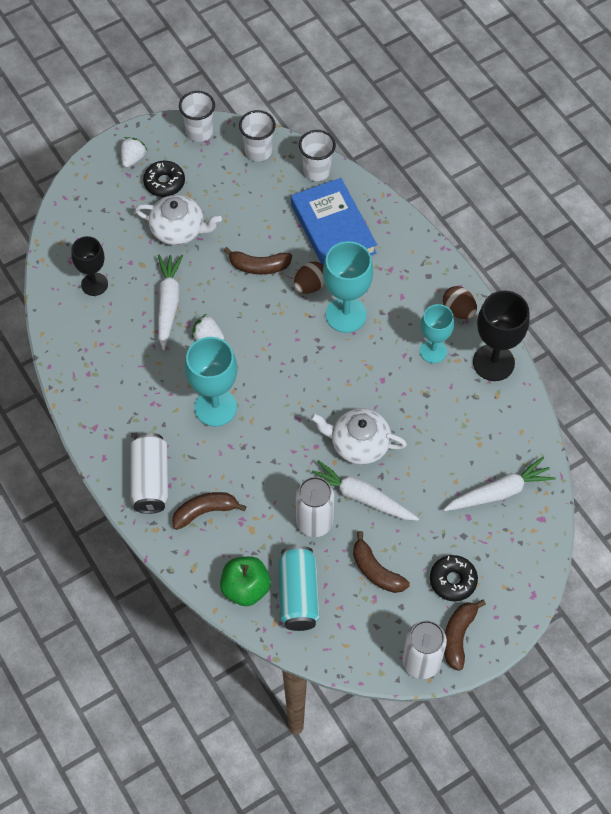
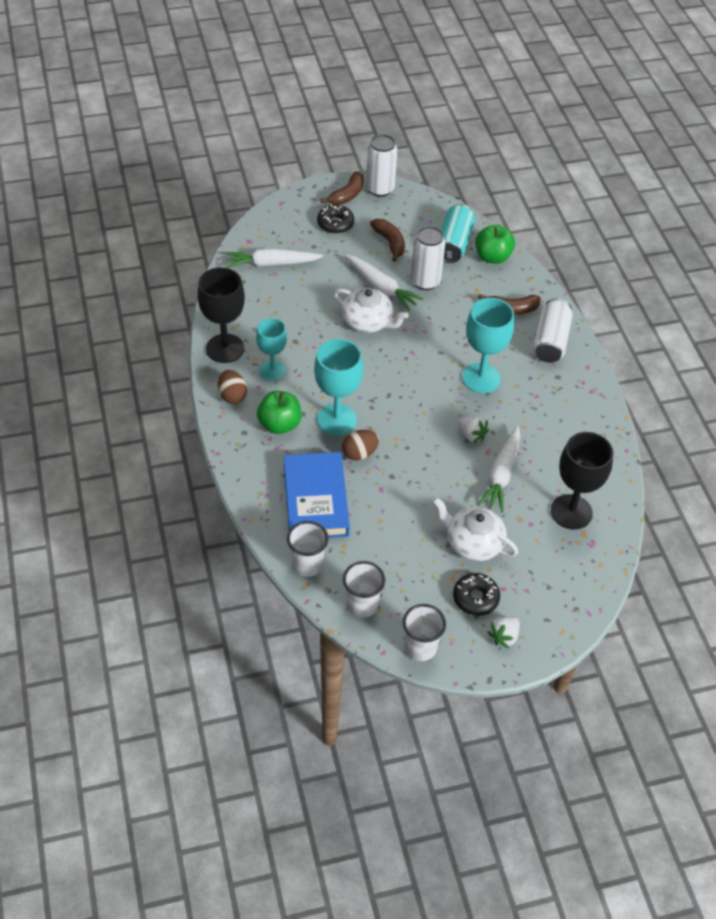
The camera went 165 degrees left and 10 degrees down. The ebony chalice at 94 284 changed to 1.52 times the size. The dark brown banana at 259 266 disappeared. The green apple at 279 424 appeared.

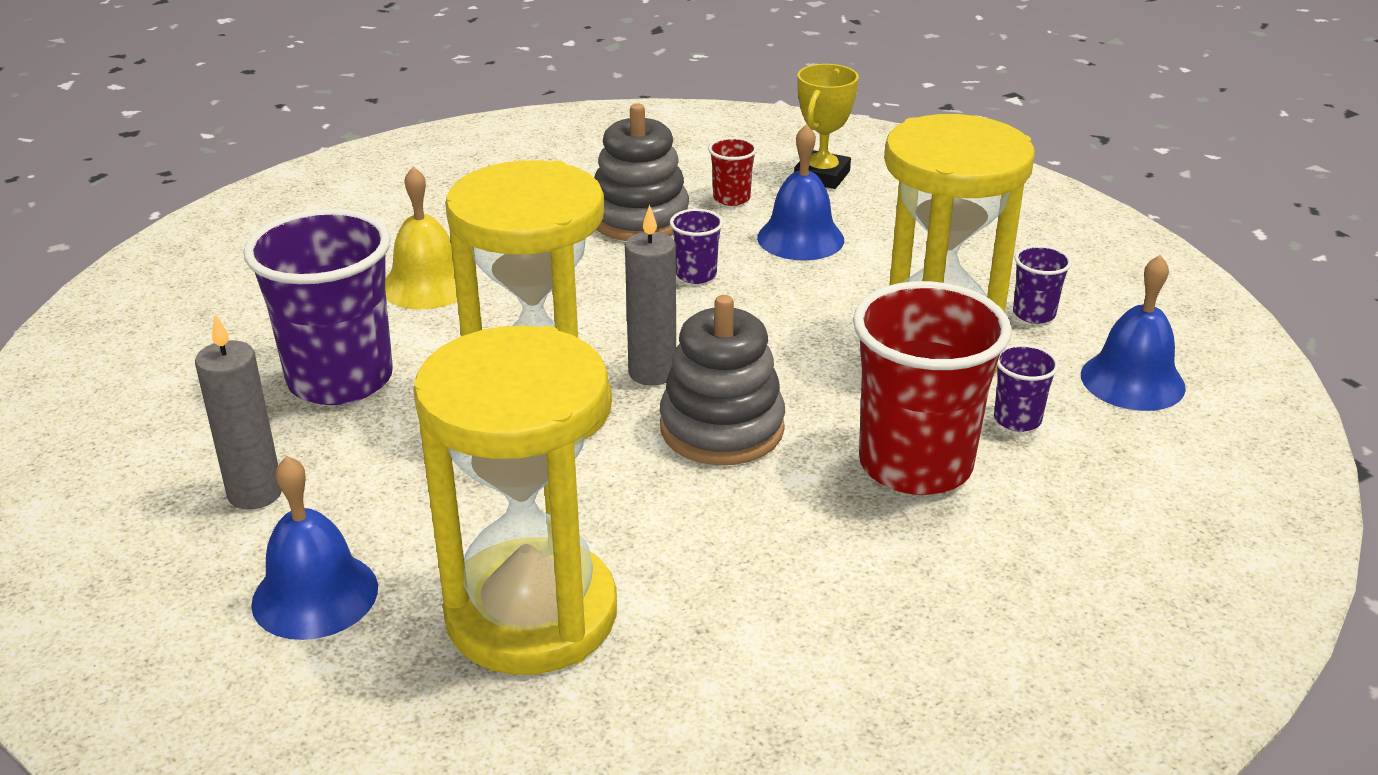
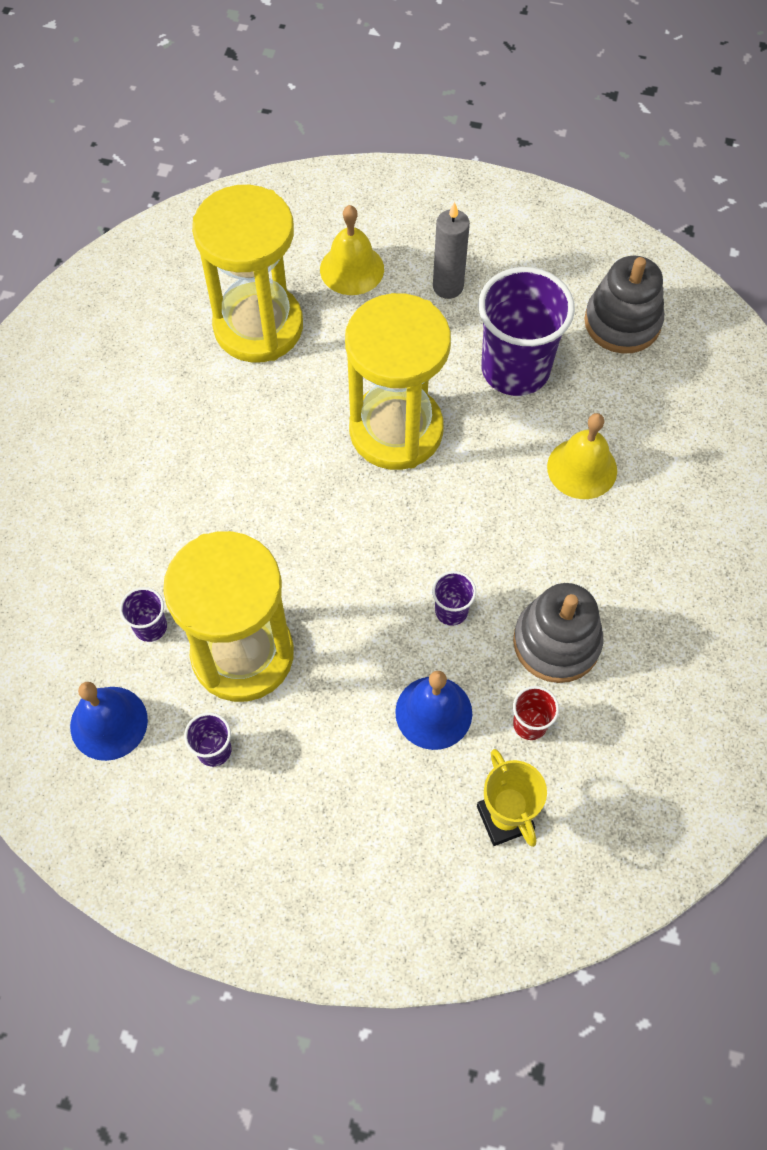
The camera went 135 degrees right and 30 degrees up. The blue bell at 315 595 became the golden bell at 352 269. The gray wax candle at 652 373 disappeared. The gray stacking rings moved from 722 428 to 622 322. The crimson tumbler at 915 465 disappeared.

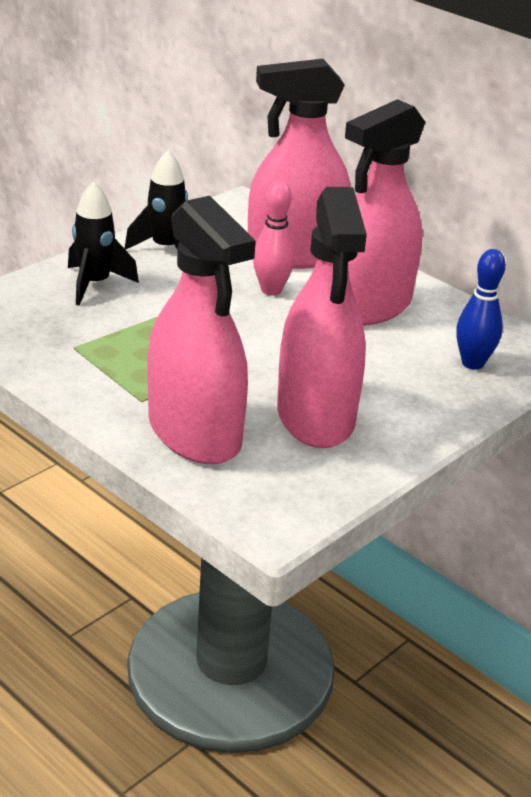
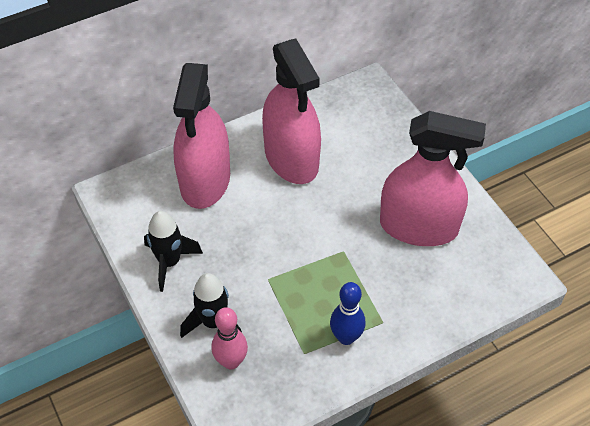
The camera went 70 degrees left and 20 degrees up. The pink spray cleaner at 194 433 disappeared. The pink tenpin moved from 271 290 to 231 361. The blue tenpin moved from 472 363 to 346 337.

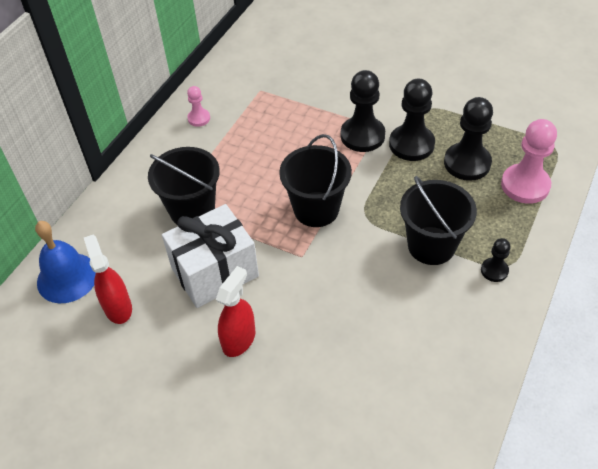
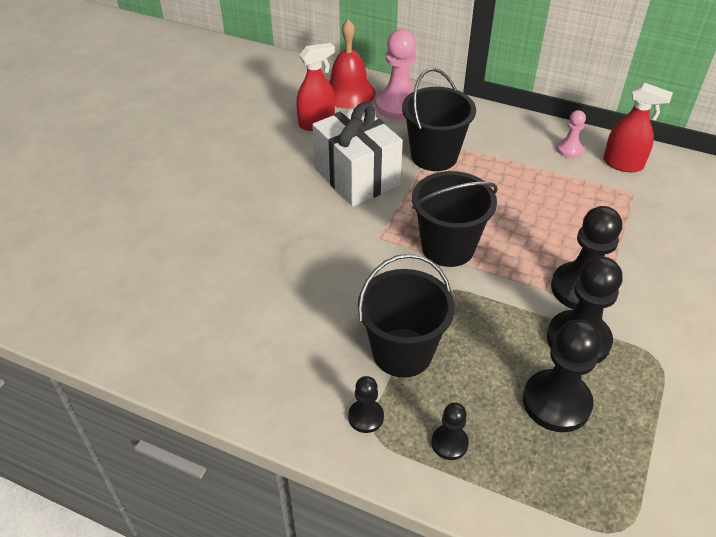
The camera went 85 degrees right and 5 degrees down. The blue bell at 67 277 became the crimson bell at 349 93. The crimson spray cleaner moved from 239 339 to 623 164. The pink pawn moved from 525 185 to 398 106. The ebony pawn at 449 443 appeared.

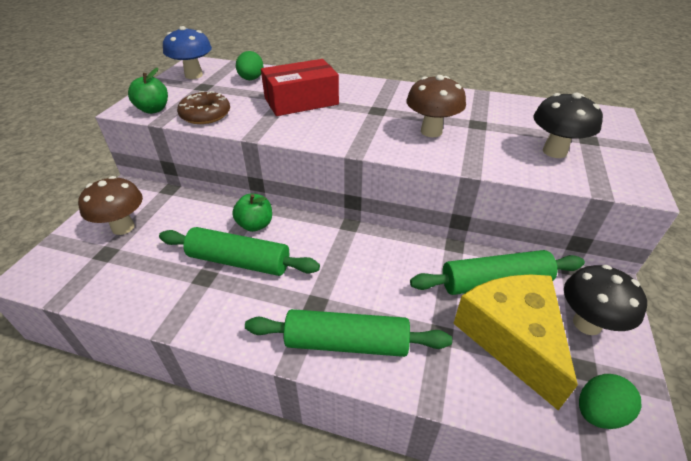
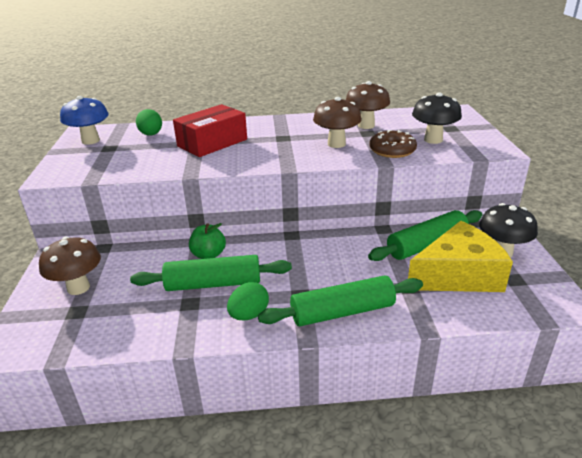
The camera went 20 degrees left and 10 degrees down. The green apple at 153 109 disappeared. The dark brown donut moved from 205 114 to 392 150. The golden cheese wedge at 511 338 turned 105 degrees clockwise. The green egg moved from 598 412 to 249 315. The dark brown toadstool at 366 125 appeared.

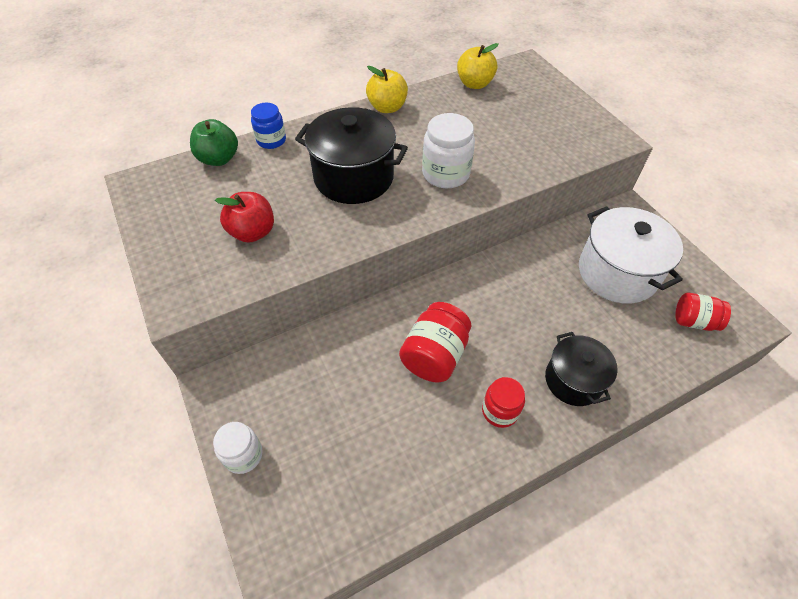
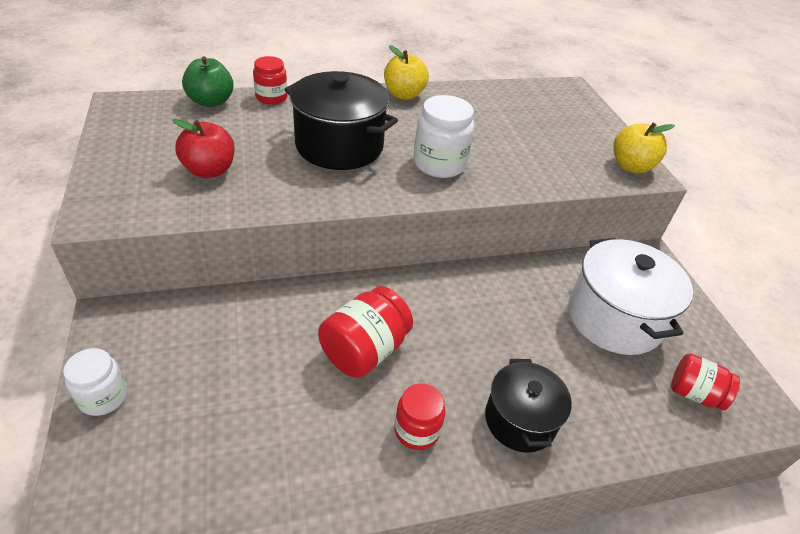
The camera went 10 degrees right and 10 degrees down. The blue jar at 271 140 became the crimson jar at 271 97. The golden apple moved from 474 84 to 631 166.

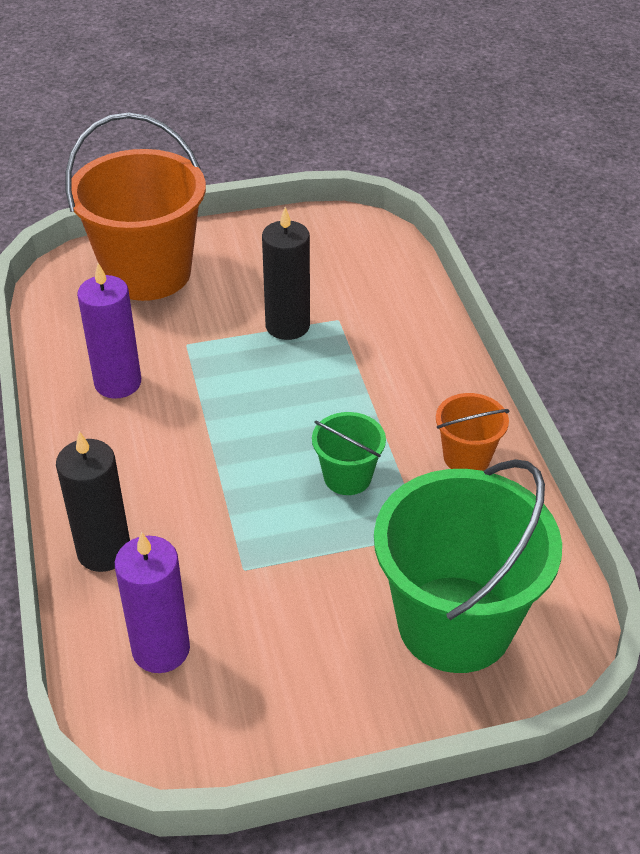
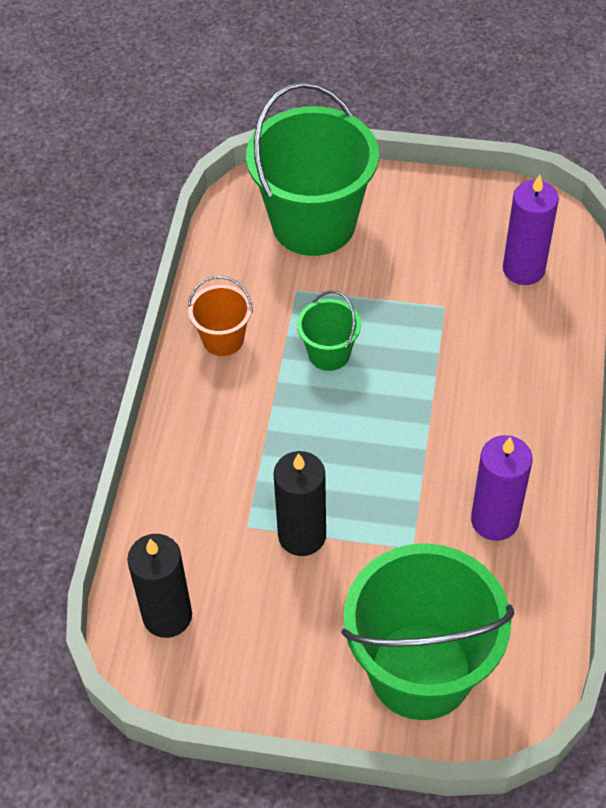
The camera went 155 degrees left and 10 degrees up. The ebony wax candle moved from 104 551 to 167 616. The orange-coloured pail at 147 273 became the green pail at 420 671.

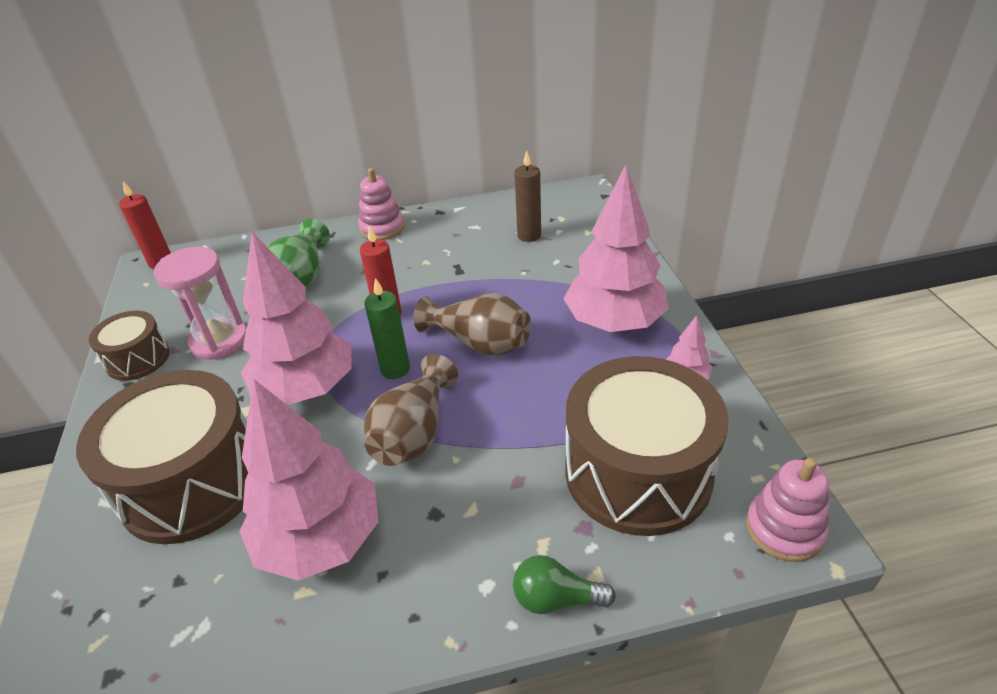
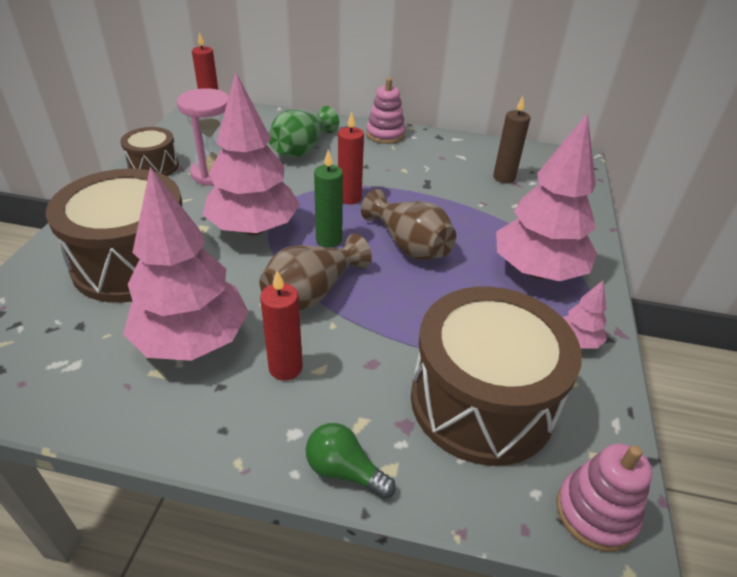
The camera went 20 degrees right and 0 degrees up. The crimson wax candle at 285 368 appeared.

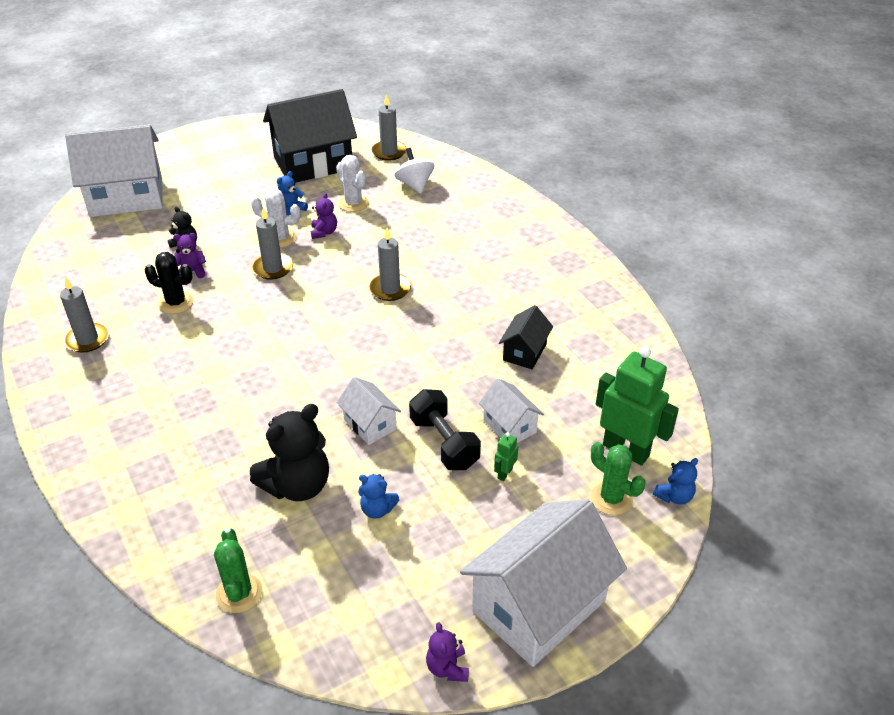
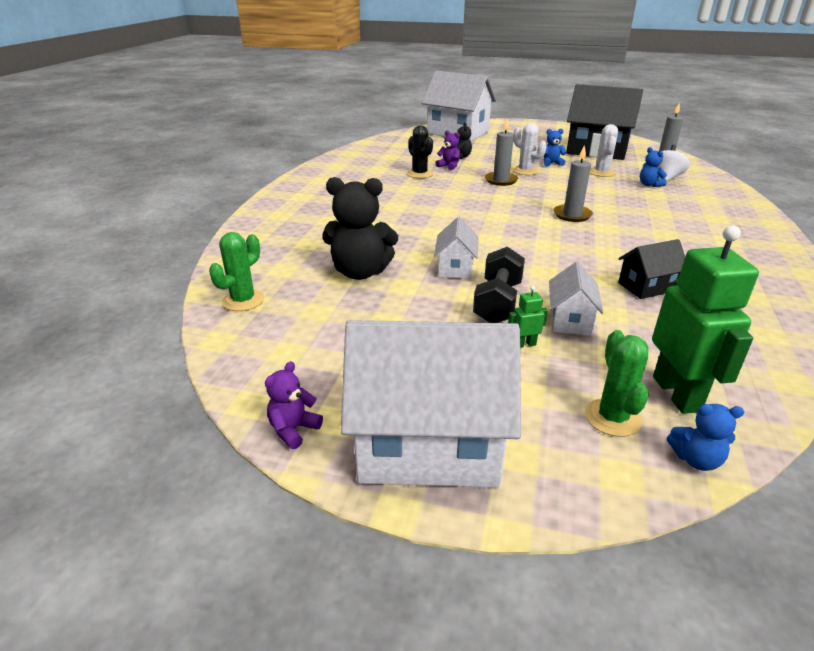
The camera went 45 degrees right and 10 degrees down. The gray wax candle at 87 339 disappeared. The violet stuffed bear at 324 232 disappeared. The blue stuffed bear moved from 377 509 to 649 185.

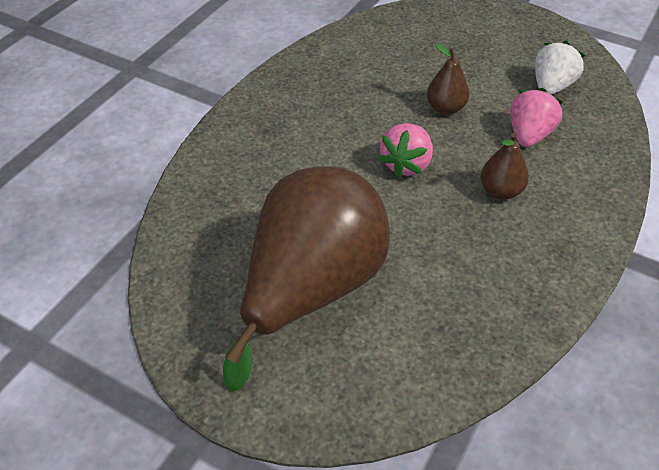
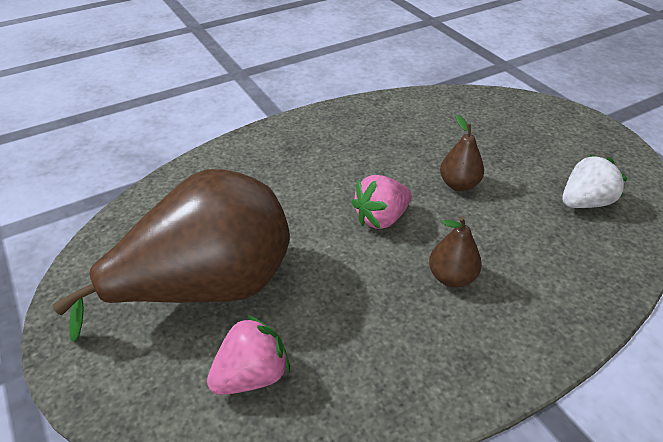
The camera went 30 degrees right and 5 degrees down. The pink strawberry moved from 529 135 to 252 375.

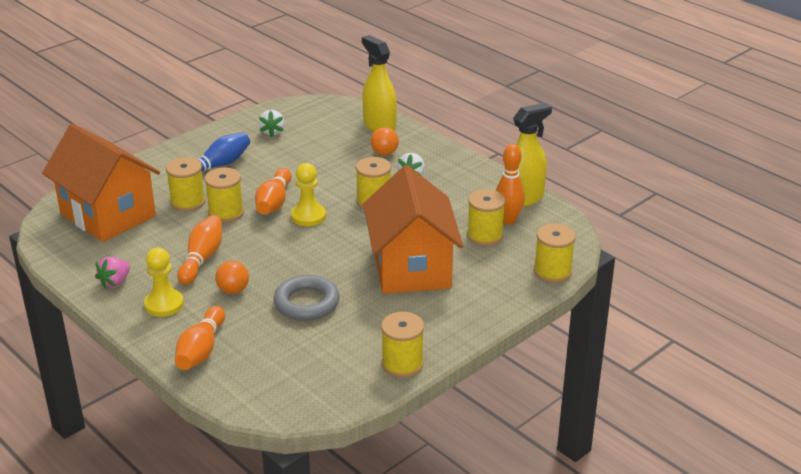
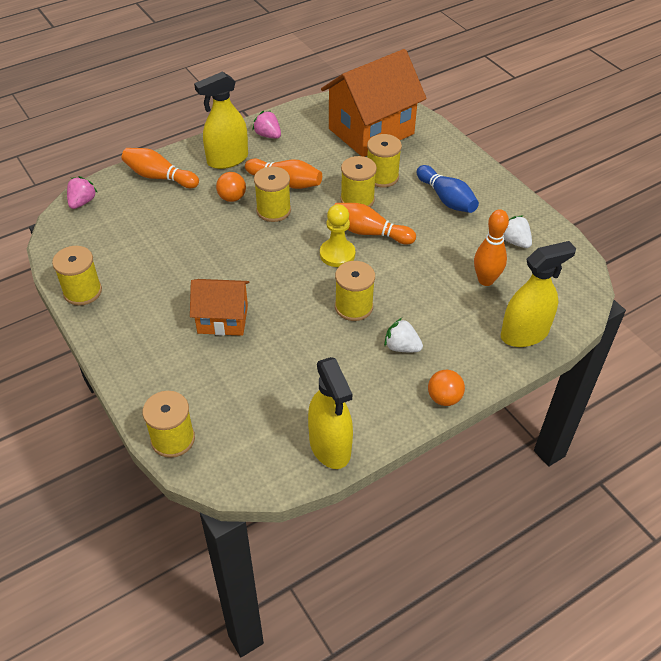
The camera went 100 degrees right and 15 degrees up. The golden pawn at 164 304 was replaced by the golden spray cleaner at 227 159. The pure white strawberry at 272 132 turned 45 degrees clockwise. The gray torus at 306 303 disappeared. The orange-coloured house at 411 268 changed to 0.56 times the size. The orange-coloured ball moved from 384 153 to 444 398. The golden spool moved from 485 236 to 273 210. The orange-coloured tenpin moved from 508 220 to 485 280. The pink strawberry at 82 202 appeared.

